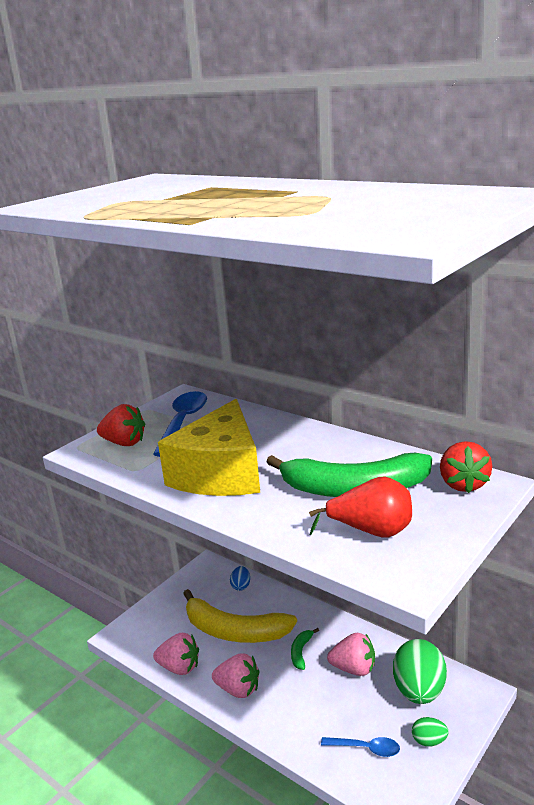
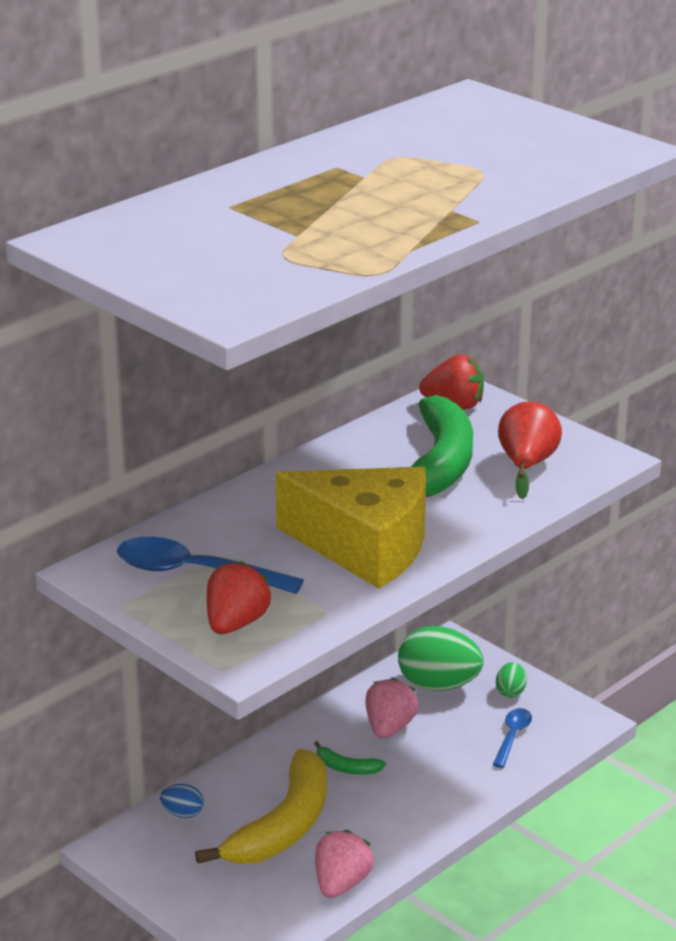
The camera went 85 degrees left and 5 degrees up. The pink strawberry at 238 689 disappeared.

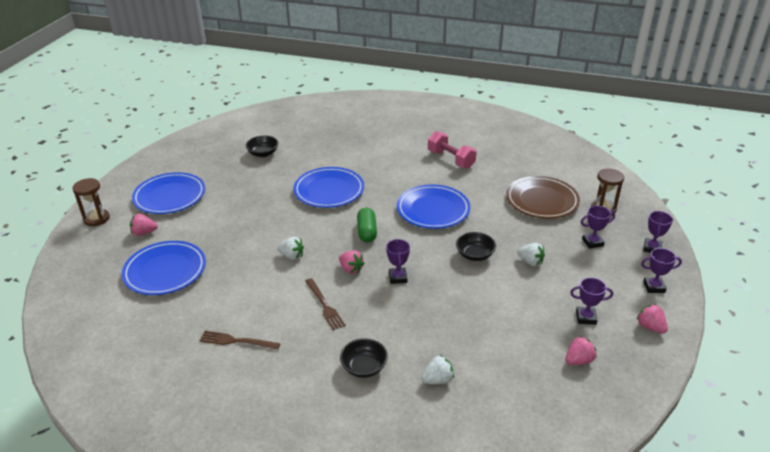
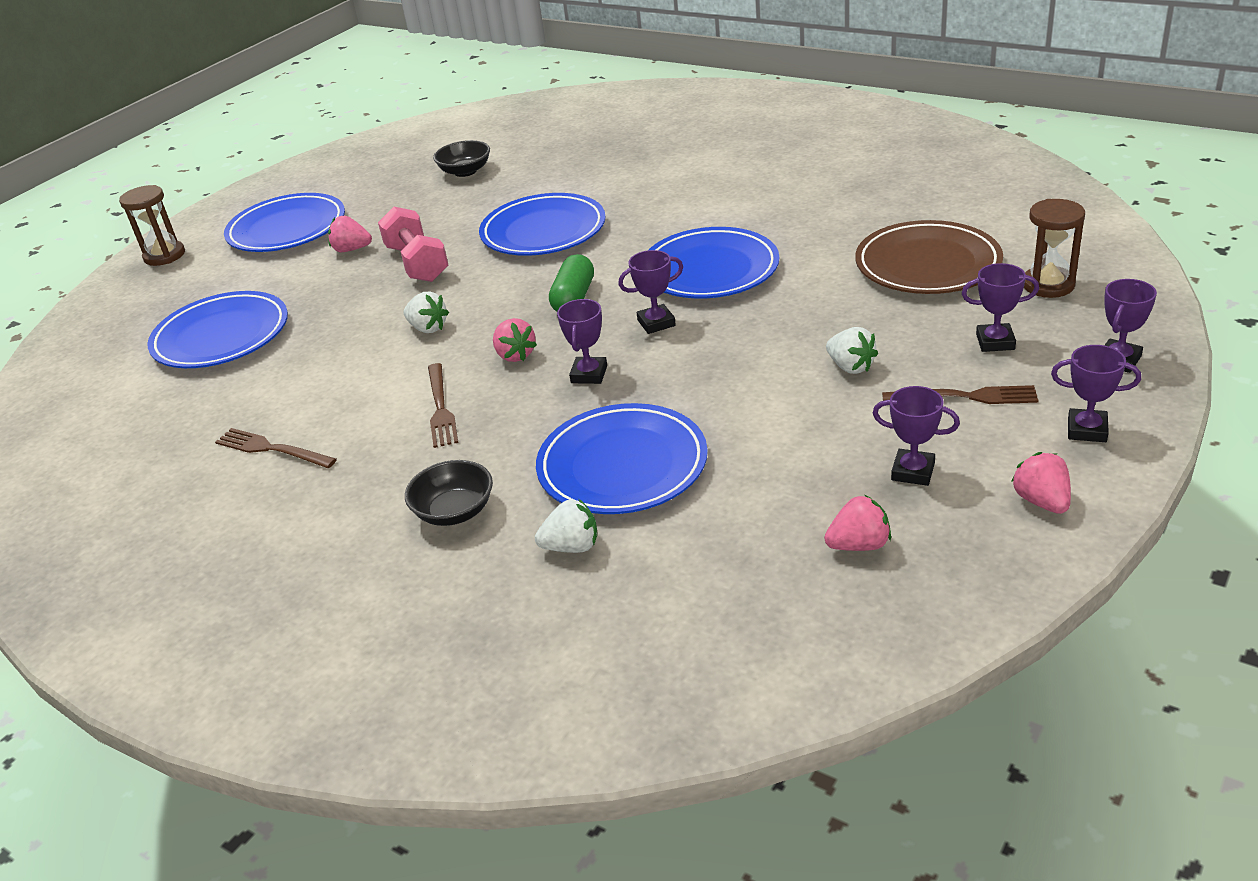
The camera went 20 degrees right and 0 degrees up. The pink strawberry moved from 144 232 to 351 249. The pink free weight moved from 451 159 to 417 263. The ebony bowl at 475 255 disappeared. The blue dinner plate at 622 466 appeared. The violet award cup at 656 323 appeared. The dark brown dinner fork at 966 397 appeared.

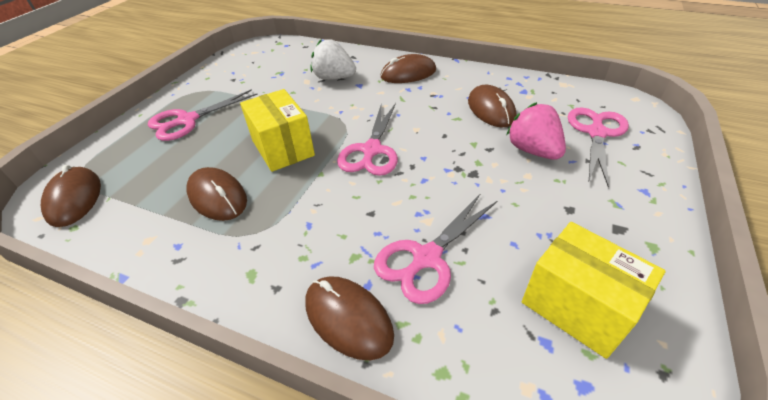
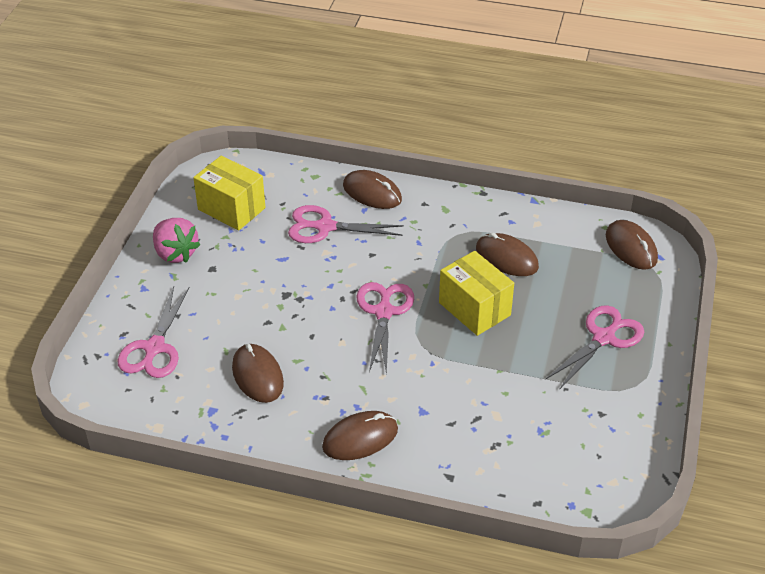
The camera went 170 degrees right and 0 degrees up. The pure white strawberry at 334 78 disappeared. The pink scissors at 427 258 turned 120 degrees counterclockwise. The pink strawberry moved from 533 150 to 175 253.

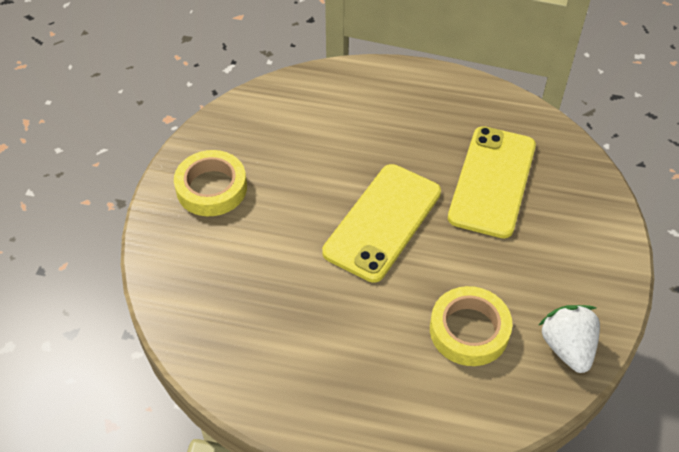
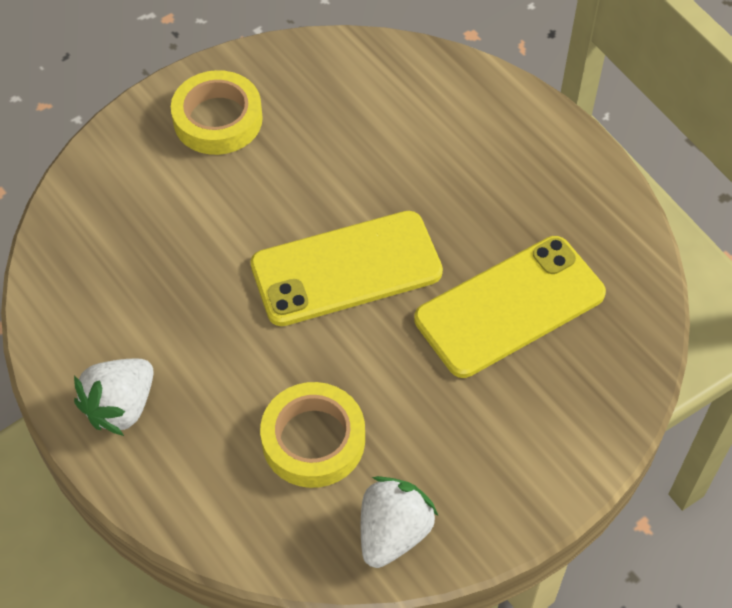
The camera went 40 degrees right and 5 degrees up. The pure white strawberry at 121 407 appeared.

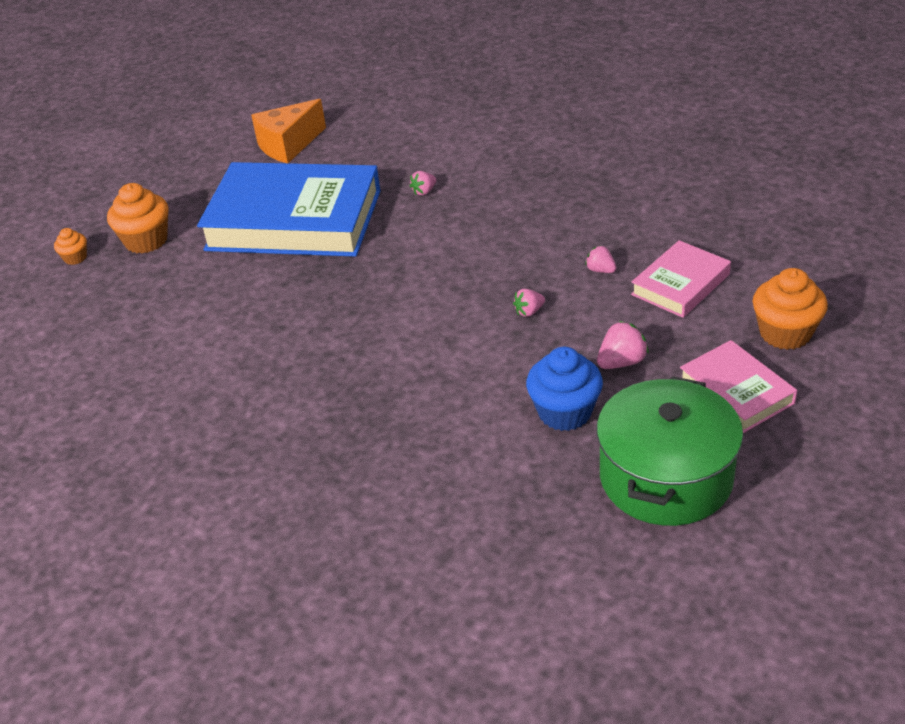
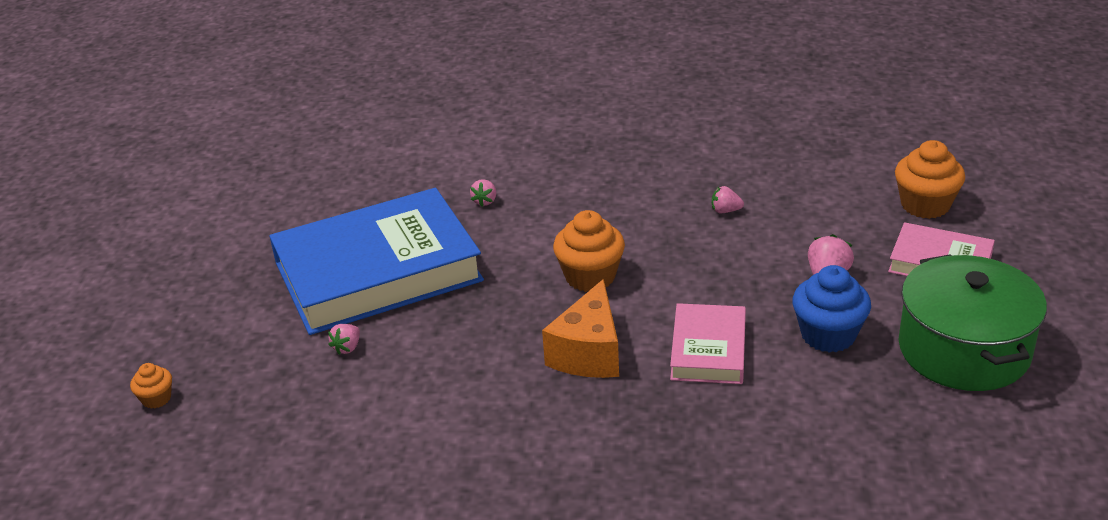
The camera went 35 degrees left and 5 degrees down. The orange-coloured cupcake moved from 146 241 to 590 276. The orange-coloured cheese wedge moved from 288 145 to 589 353. The pink strawberry moved from 529 311 to 347 348. The pink hardcover moved from 680 284 to 708 350.

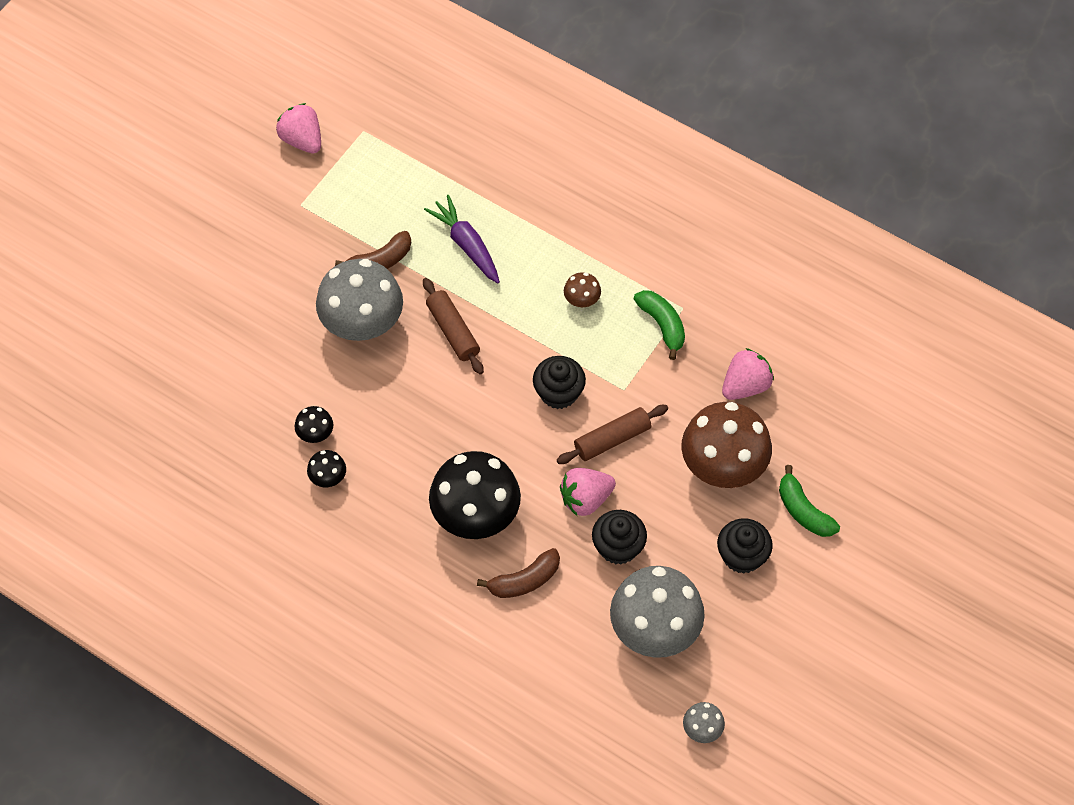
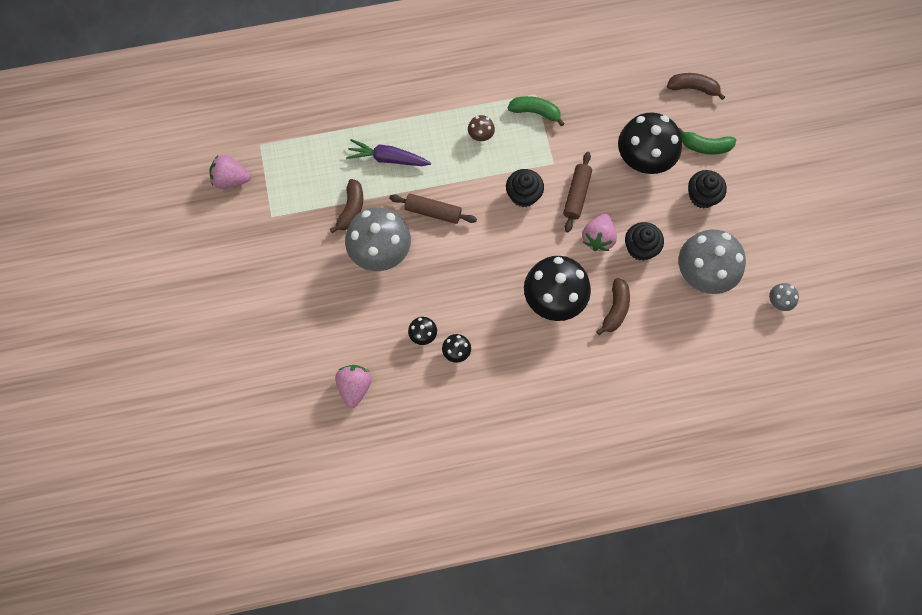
The camera went 45 degrees left and 10 degrees up. The dark brown toadstool at 723 466 became the ebony toadstool at 644 159. The pink strawberry moved from 745 386 to 354 387. The dark brown banana at 693 88 appeared.

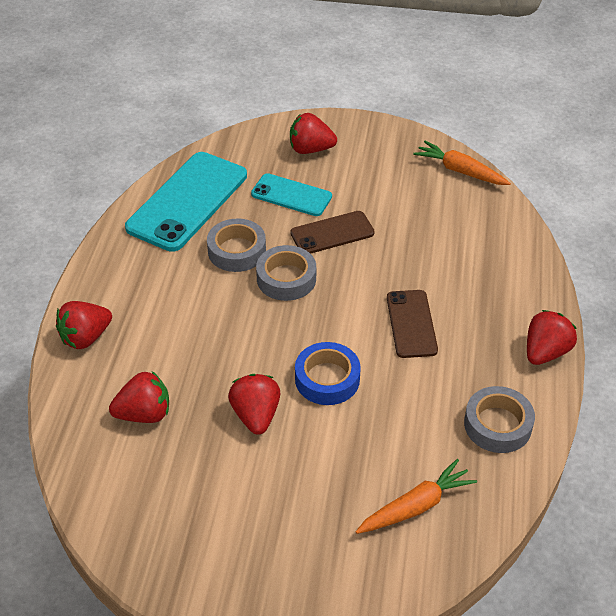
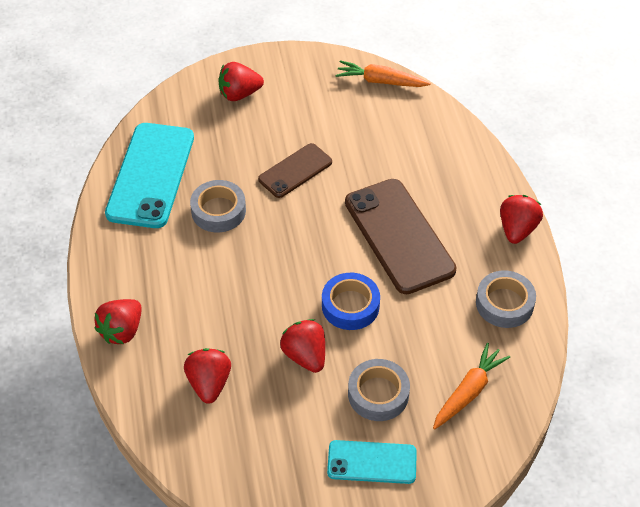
The camera went 20 degrees left and 5 degrees up. The crimson strawberry at 144 414 turned 60 degrees counterclockwise. The turquoise mobile phone moved from 291 195 to 372 462. The gray sticky tape moved from 286 278 to 378 394. The dark brown mobile phone at 411 324 changed to 1.76 times the size.

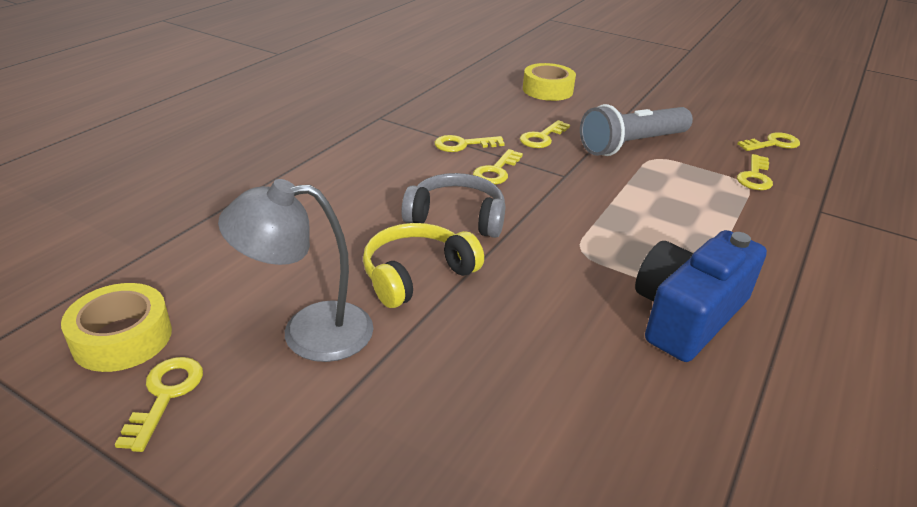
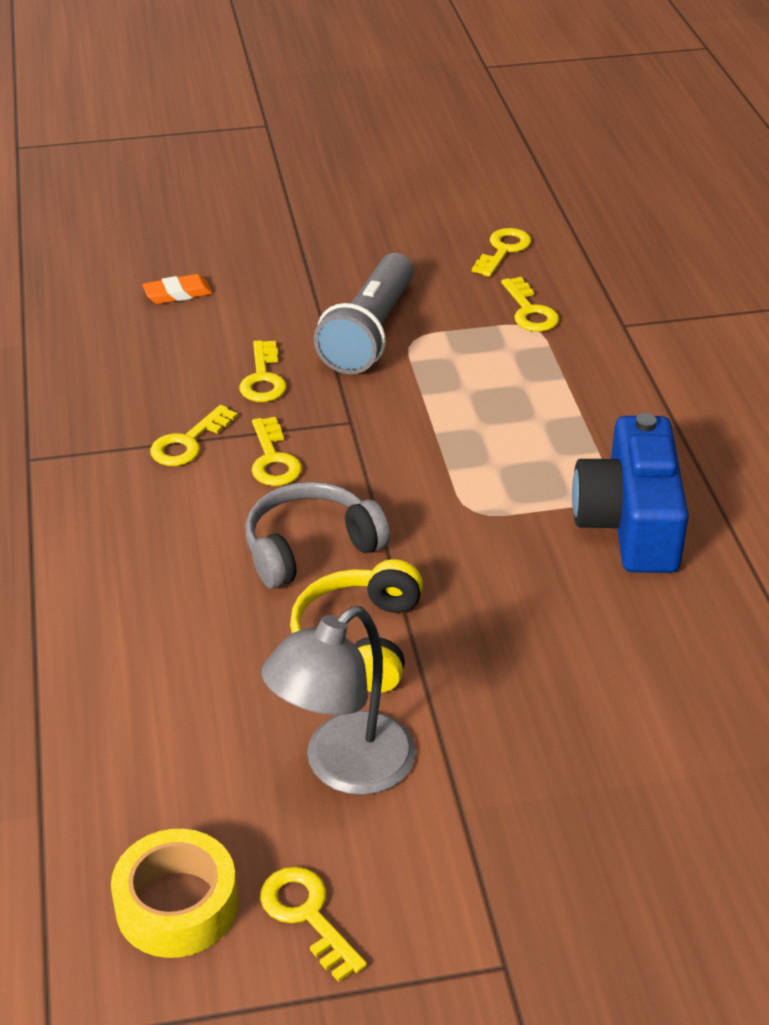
The camera went 40 degrees left and 5 degrees up. The golden sticky tape at 547 90 was replaced by the orange-coloured pencil eraser at 178 293.

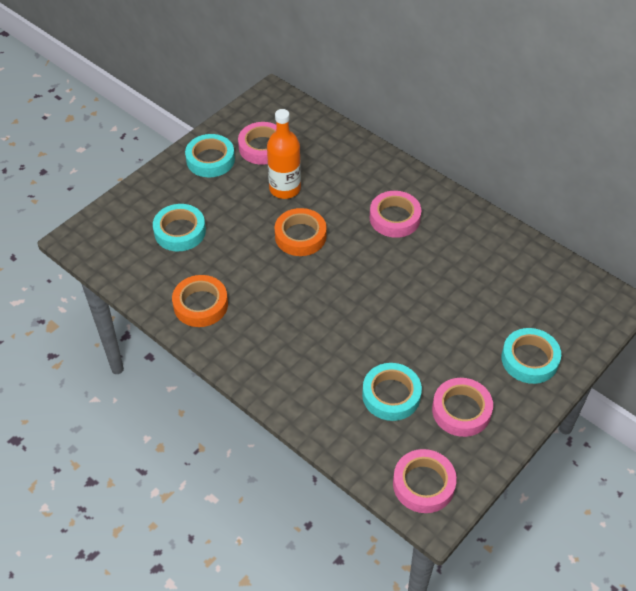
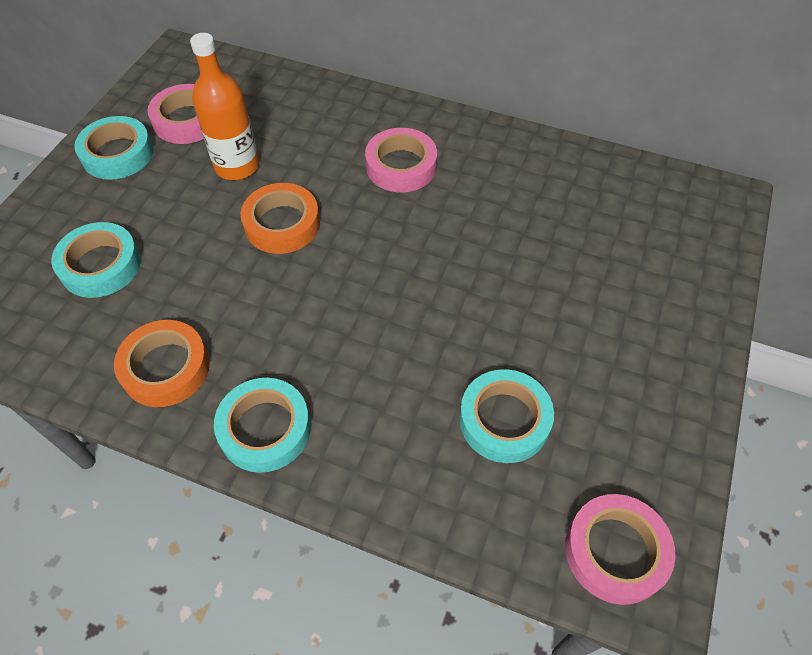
The camera went 20 degrees left and 5 degrees up. The pink sticky tape at 461 410 disappeared. The turquoise sticky tape moved from 529 359 to 265 429.

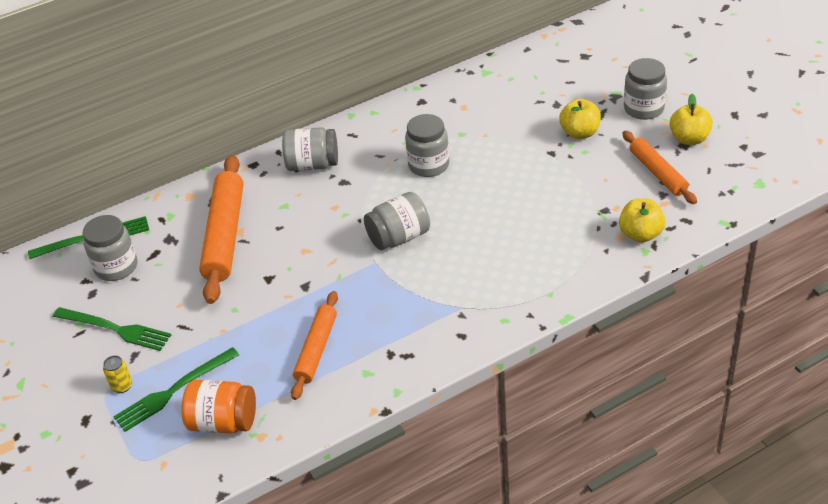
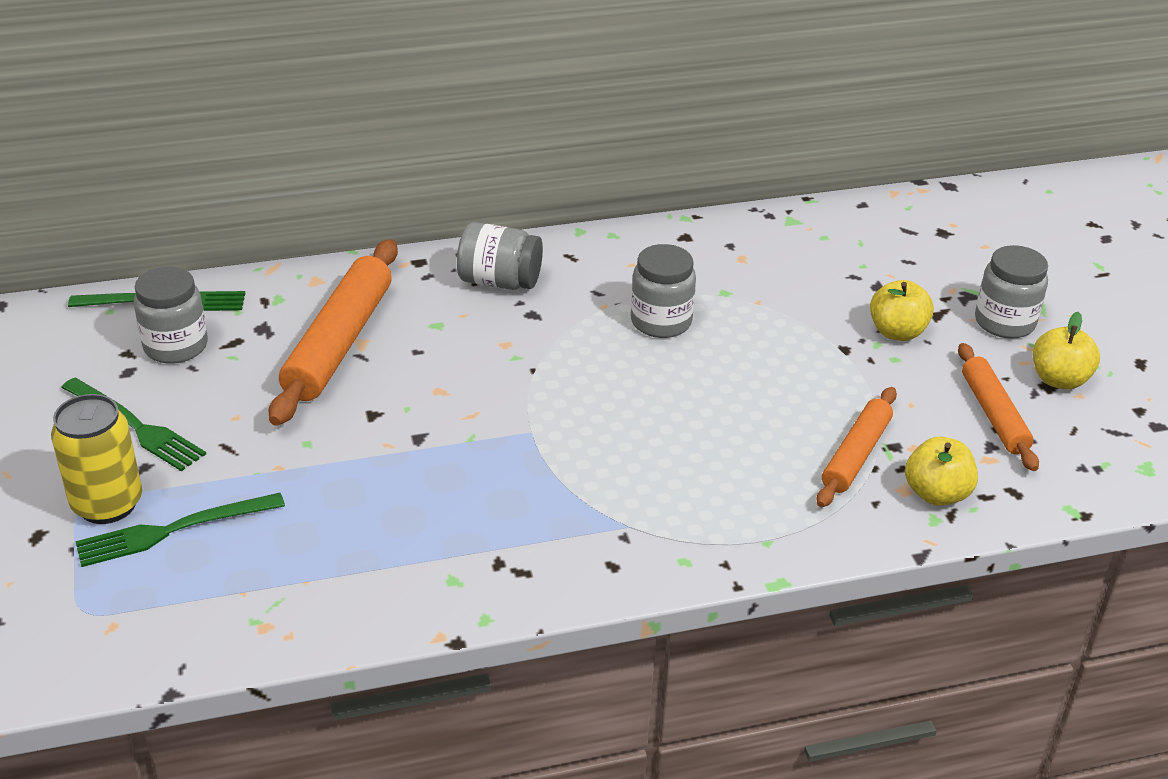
The camera went 10 degrees right and 5 degrees down. The golden can at 122 386 changed to 2.17 times the size. The orange-coloured jar at 223 422 disappeared. The orange-coloured rolling pin moved from 316 349 to 856 455. The gray jar at 399 237 disappeared.

